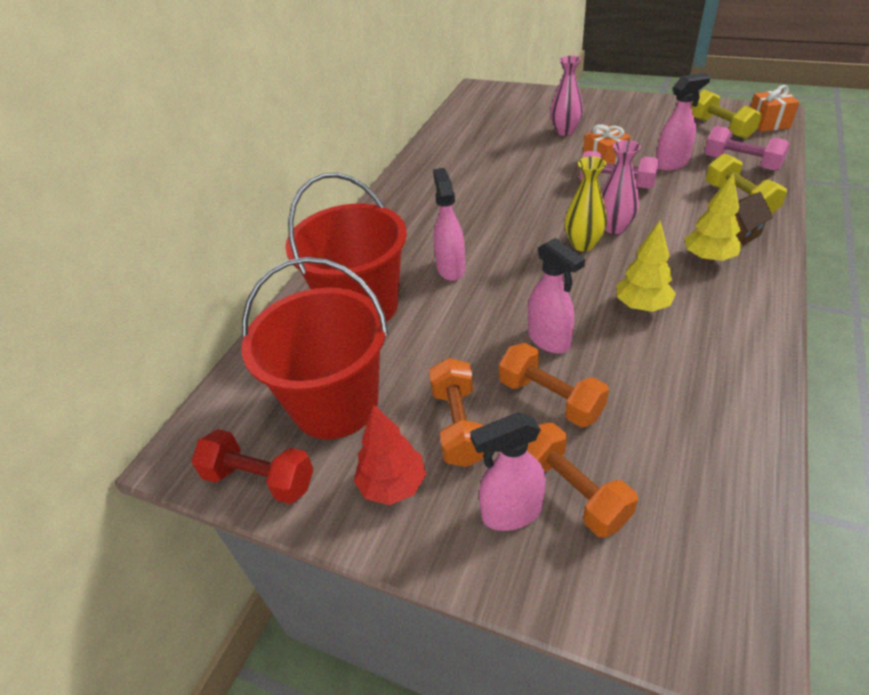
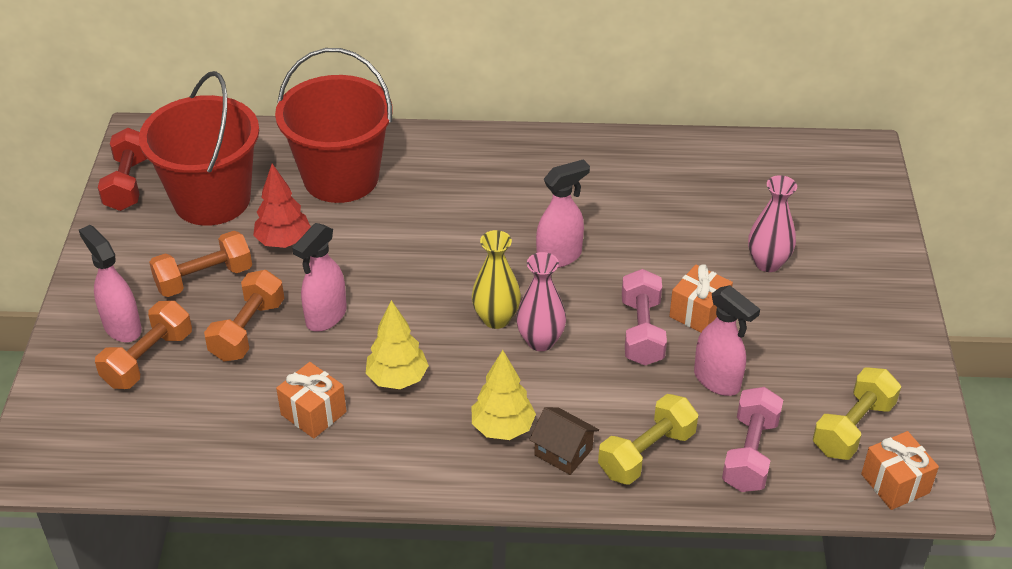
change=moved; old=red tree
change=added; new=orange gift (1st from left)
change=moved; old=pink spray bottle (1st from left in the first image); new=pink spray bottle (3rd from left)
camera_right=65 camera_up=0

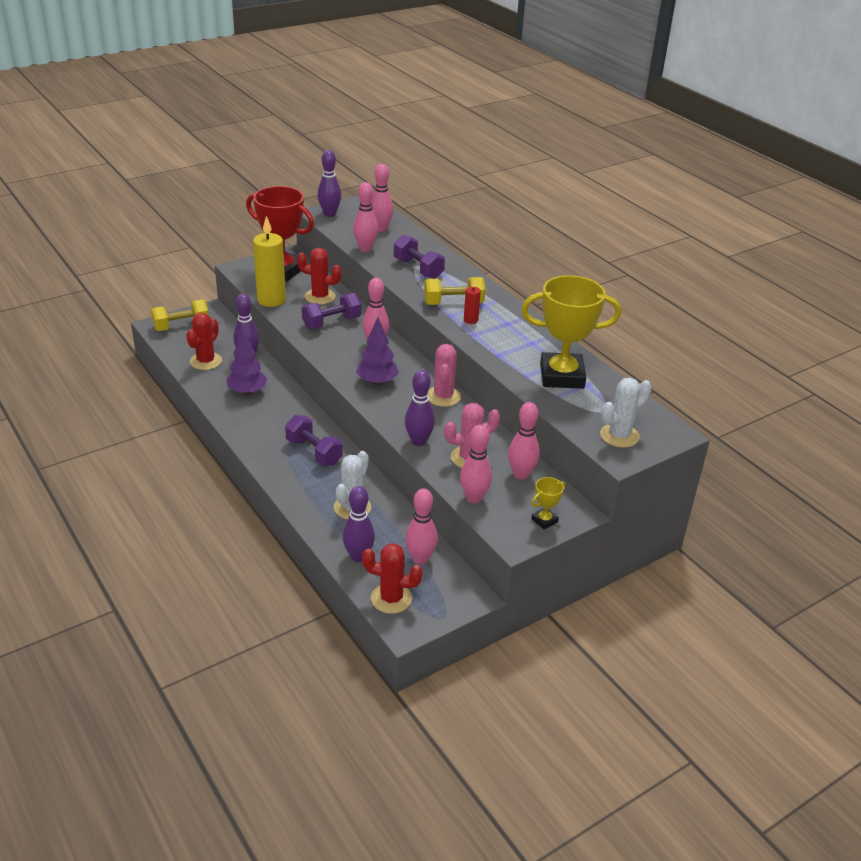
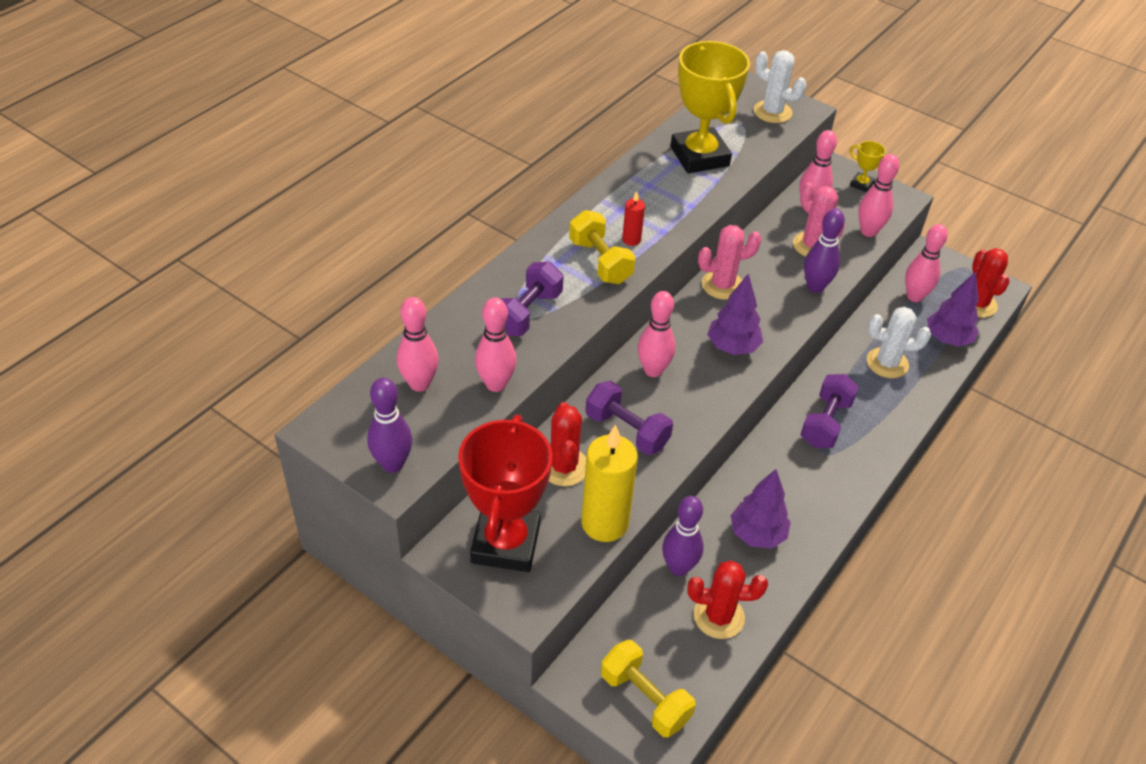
change=replaced; old=purple bowling pin (3rd from left); new=purple tree (3rd from left)
camera_right=-110 camera_up=10

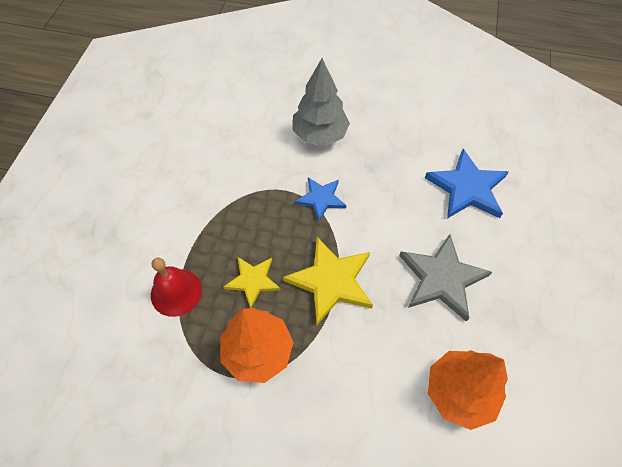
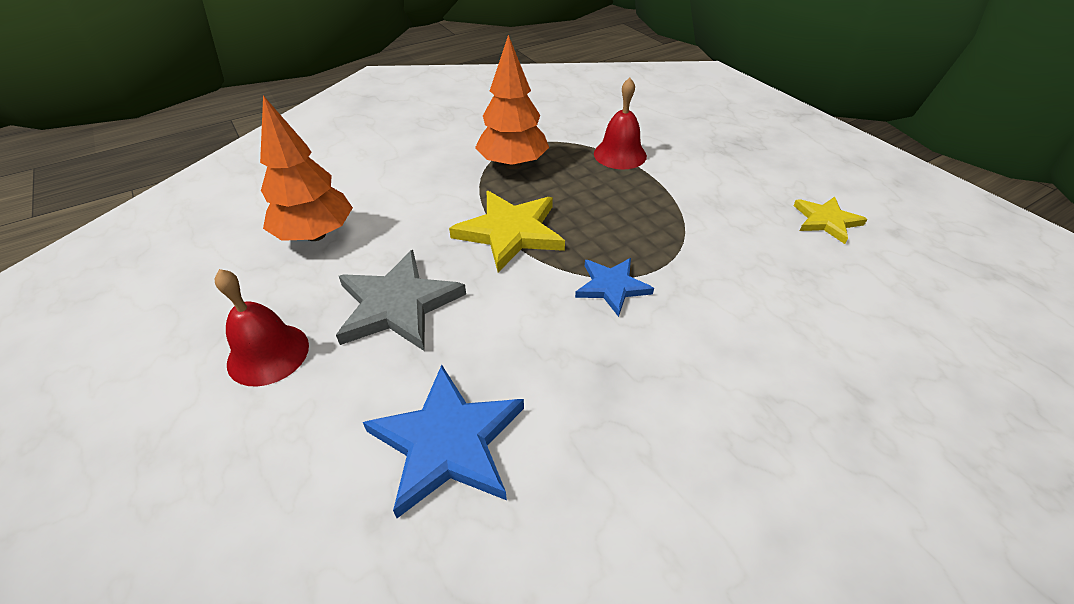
change=added; new=red bell (1st from left)
change=moved; old=yellow star (1st from left in the first image); new=yellow star (2nd from left)
change=removed; old=grey tree
camera_right=135 camera_up=-15

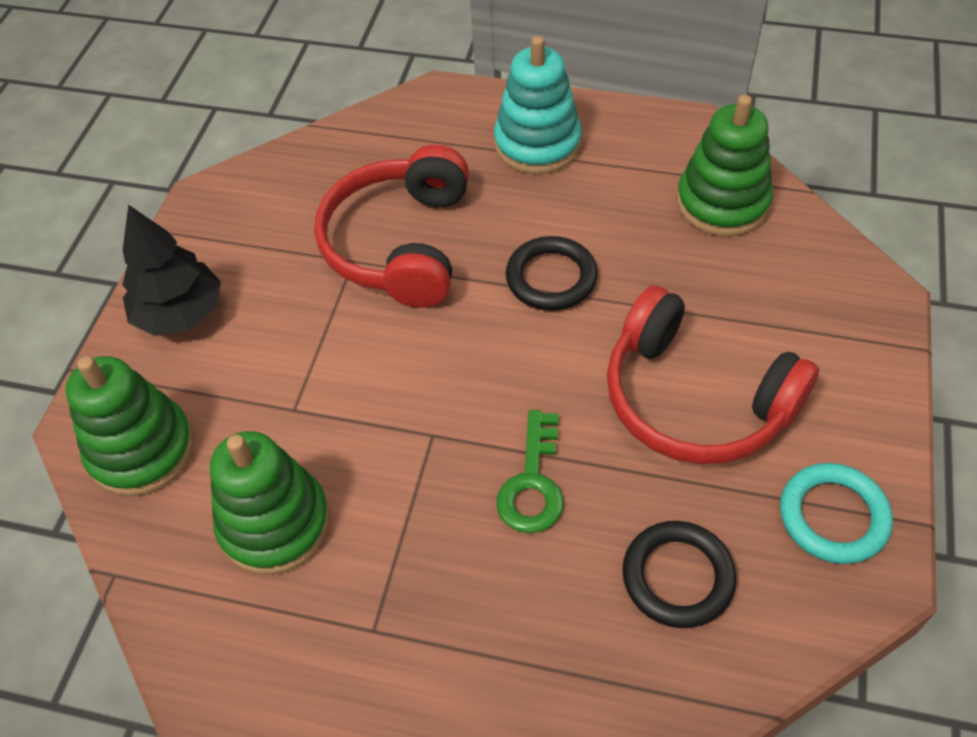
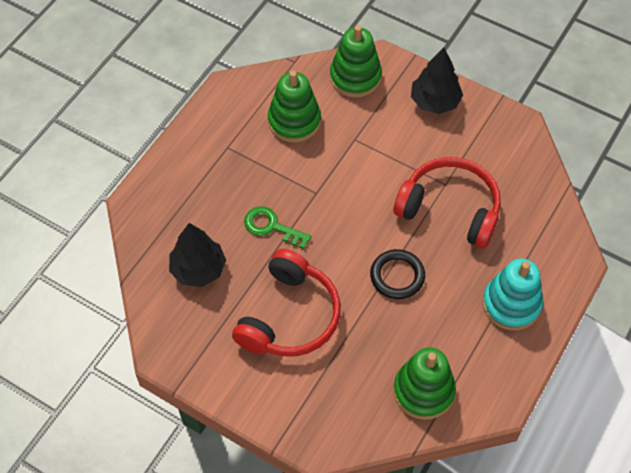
change=replaced; old=black ring (2nd from left); new=black tree (1st from left)
change=turned; old=red headphones (2nd from left in the first image); degrees=150
change=removed; old=turquoise ring
camera_right=105 camera_up=5

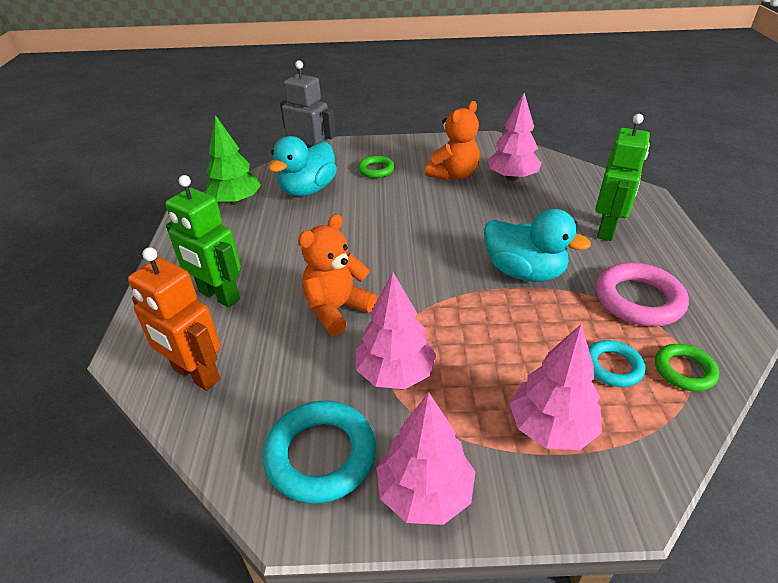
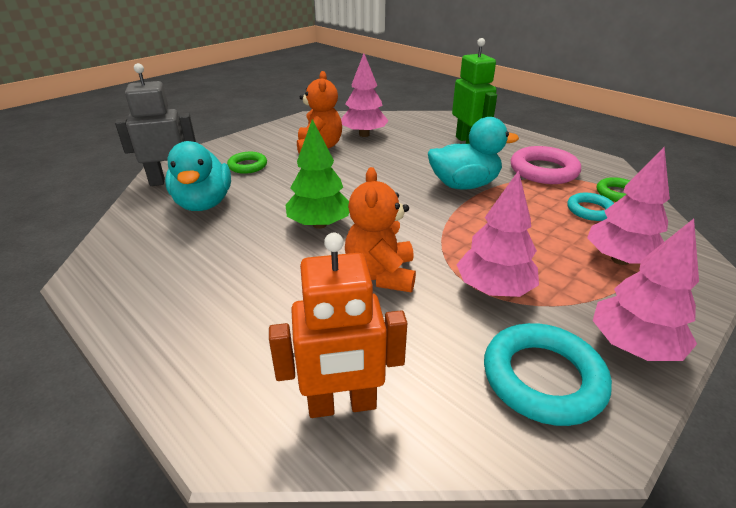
change=moved; old=green tree
change=removed; old=green robot (1st from left)
camera_right=-45 camera_up=-5

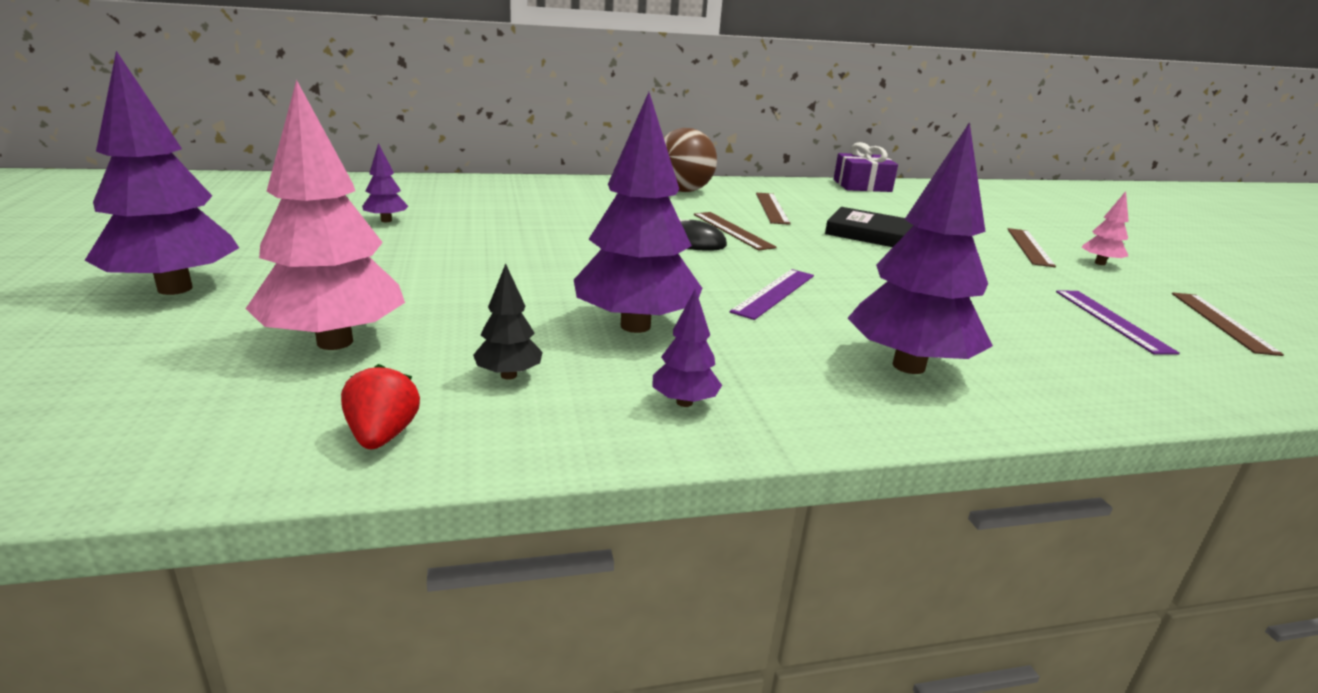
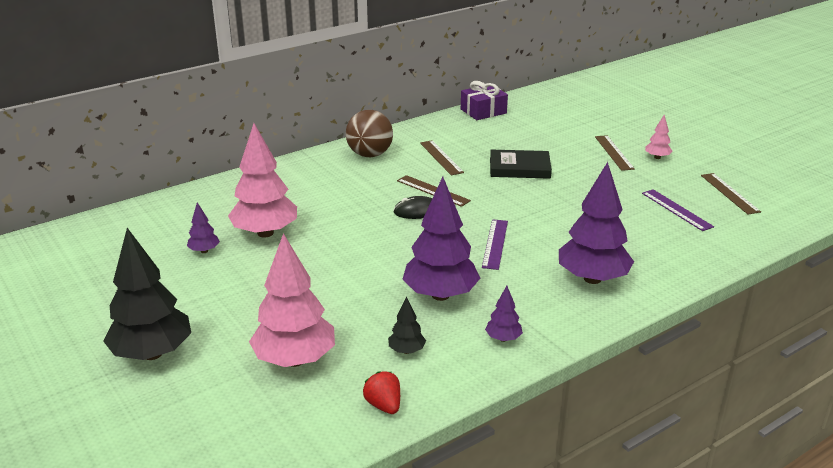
change=recoloured; old=purple tree (1st from left); new=black tree (1st from left)
change=added; new=pink tree (1st from left)
camera_right=-20 camera_up=5

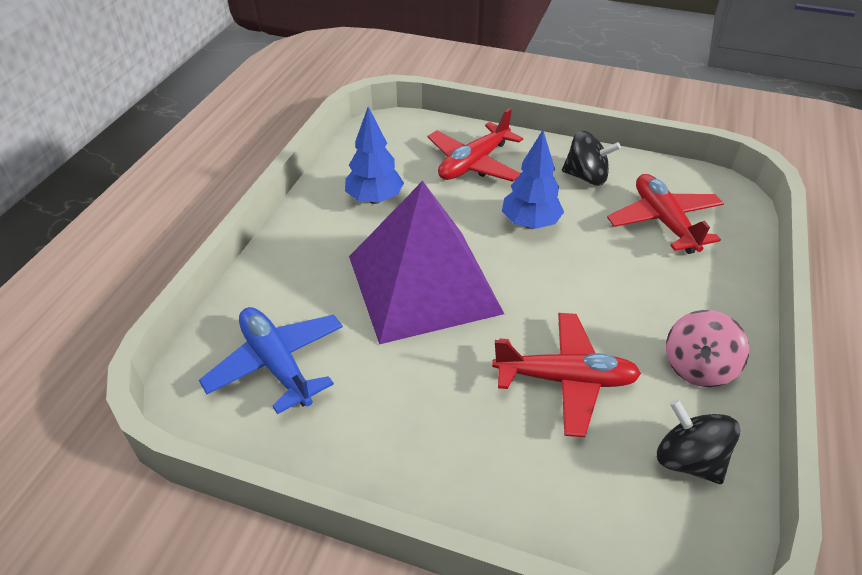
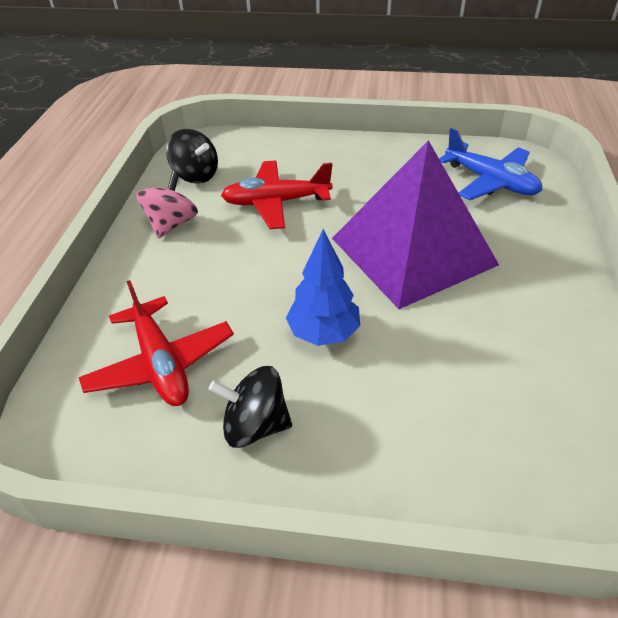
change=removed; old=blue tree (1st from left)
change=removed; old=red plane (1st from left)
camera_right=170 camera_up=0

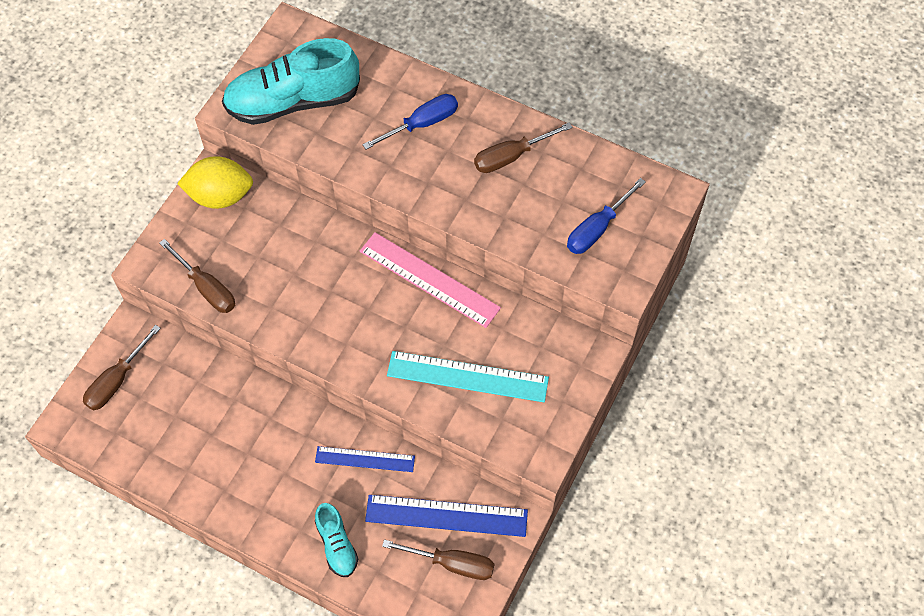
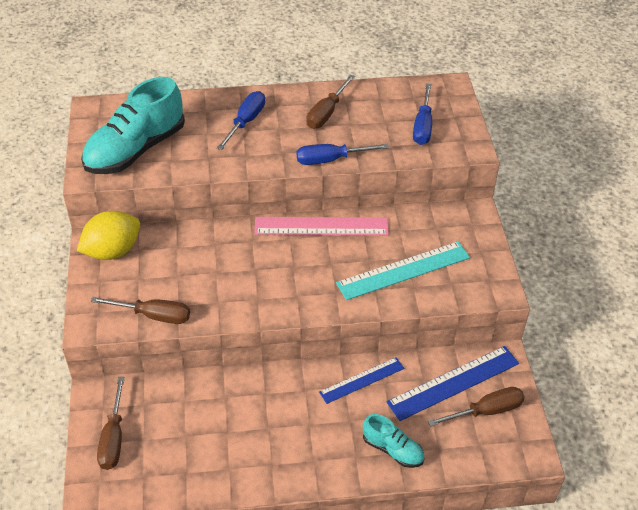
change=added; new=blue screwdriver (2nd from left)
camera_right=-35 camera_up=-15

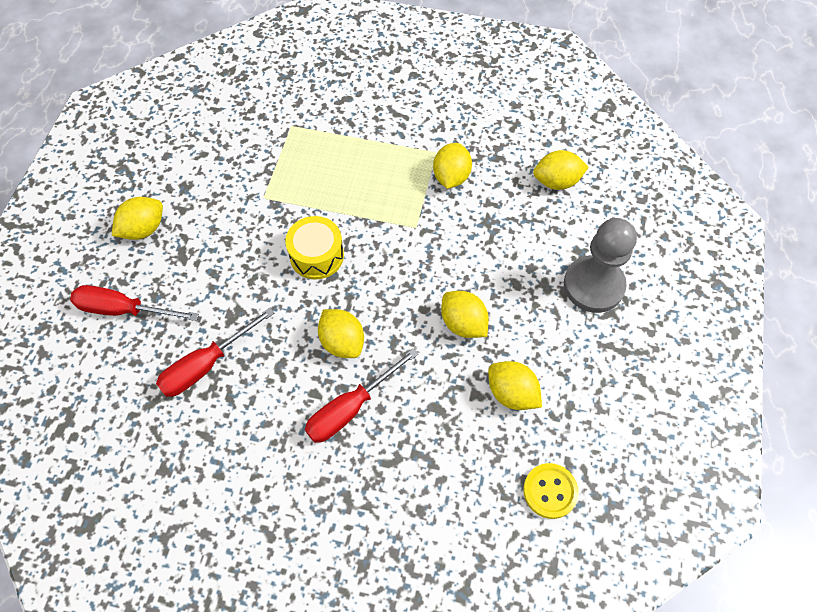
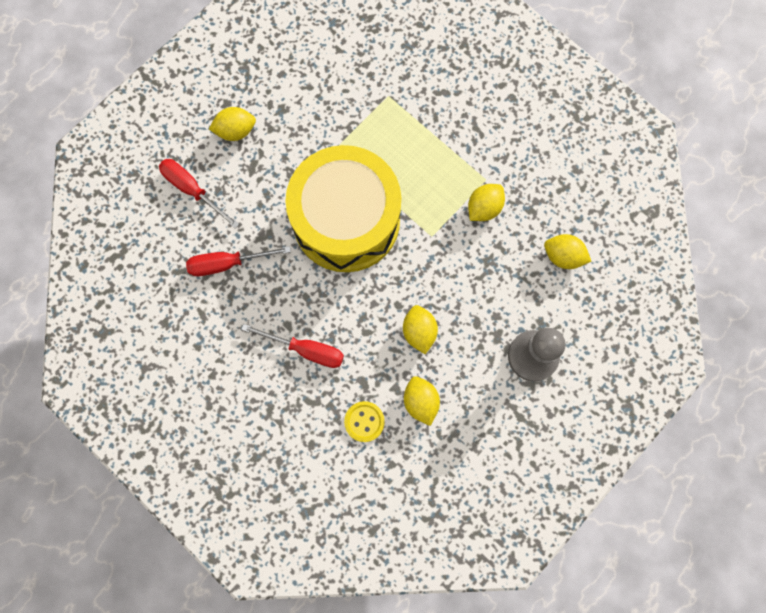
change=turned; old=red screwdriver (3rd from left); degrees=-150
change=resized; old=yellow drum; factor=2.4
change=moved; old=yellow button
change=removed; old=yellow lemon (2nd from left)
camera_right=30 camera_up=15

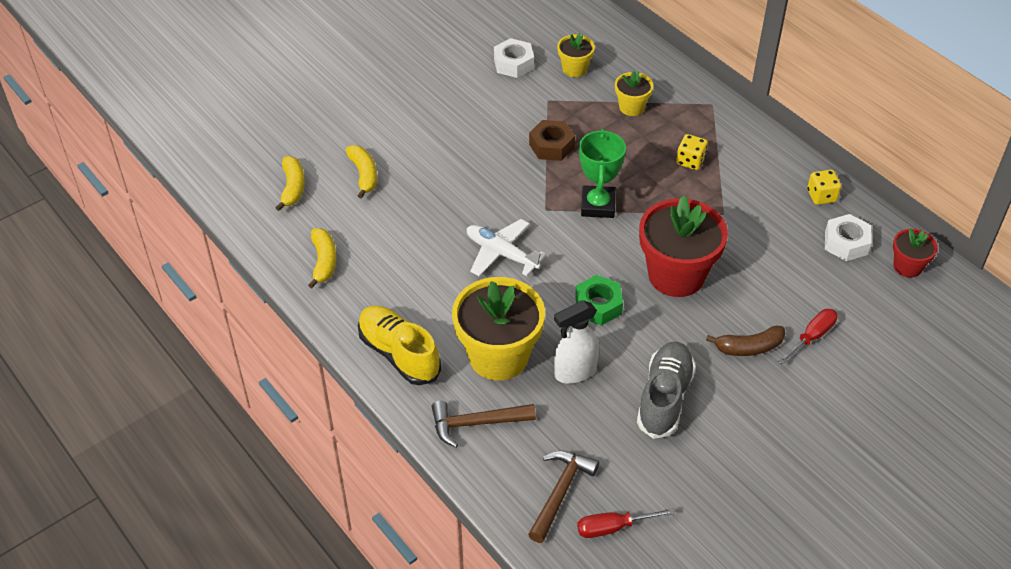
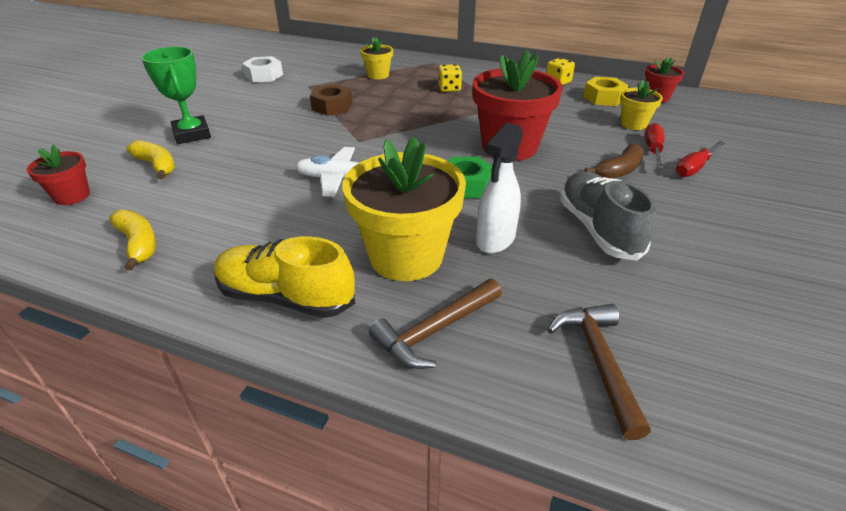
change=replaced; old=yellow banana (1st from left); new=red flower pot (1st from left)
change=moved; old=green trophy
change=recoloured; old=white nut (2nd from left); new=yellow nut
change=moved; old=yellow flower pot (2nd from left in the first image); new=yellow flower pot (3rd from left)
change=moved; old=red screwdriver (1st from left in the first image); new=red screwdriver (2nd from left)
camera_right=-30 camera_up=-10

